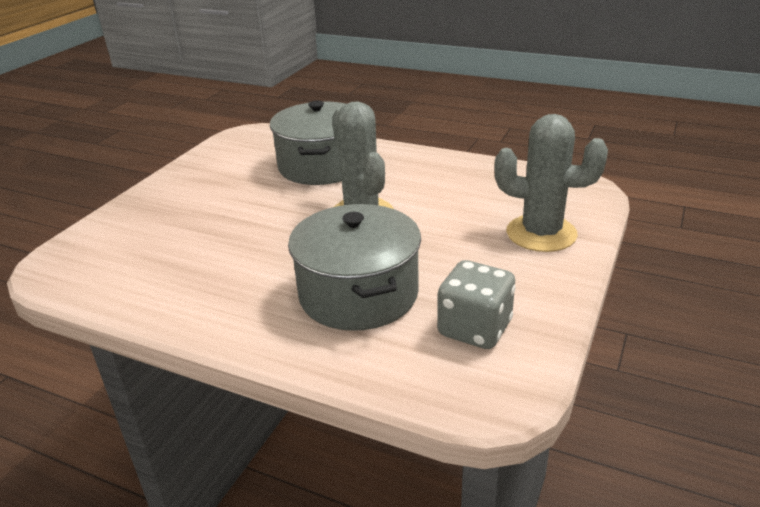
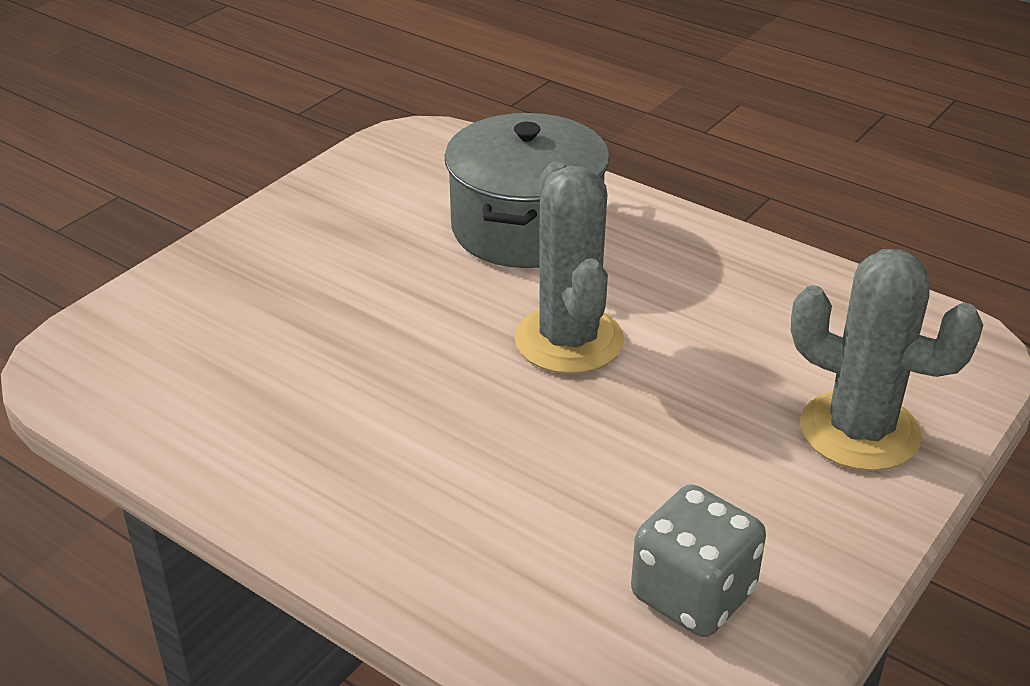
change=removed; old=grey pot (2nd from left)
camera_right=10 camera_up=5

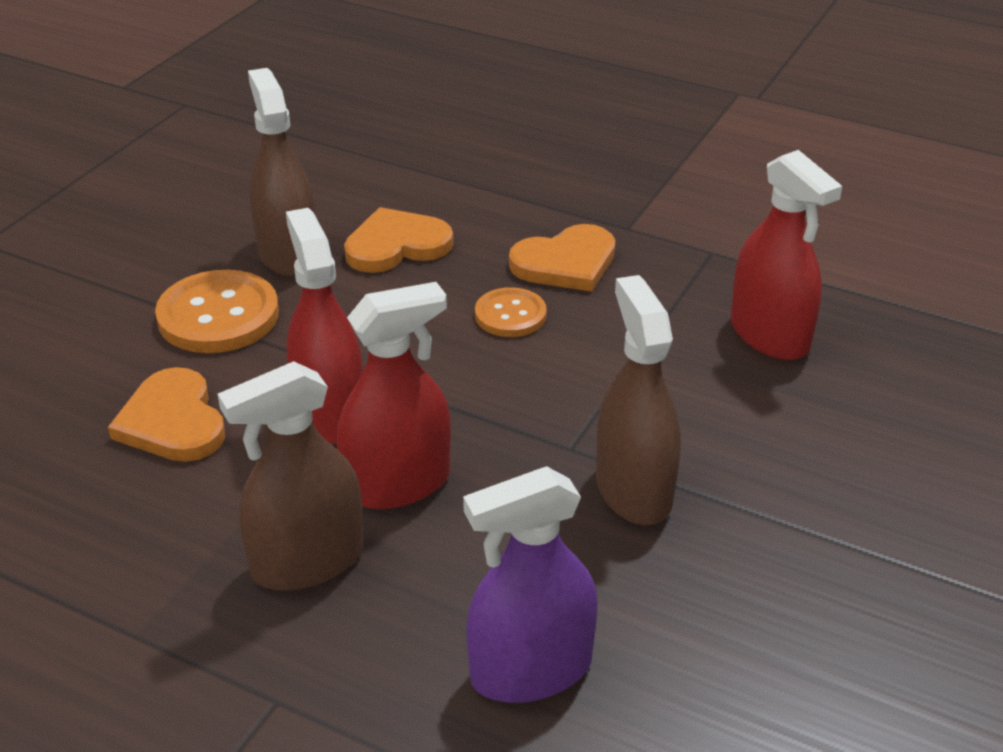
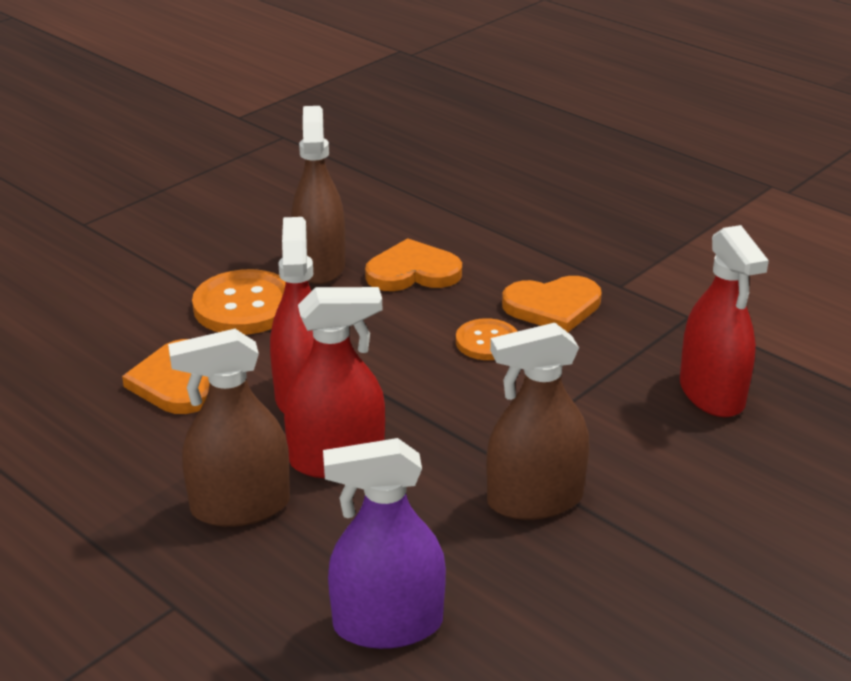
change=turned; old=brown spray bottle (3rd from left); degrees=-105
camera_right=15 camera_up=-5

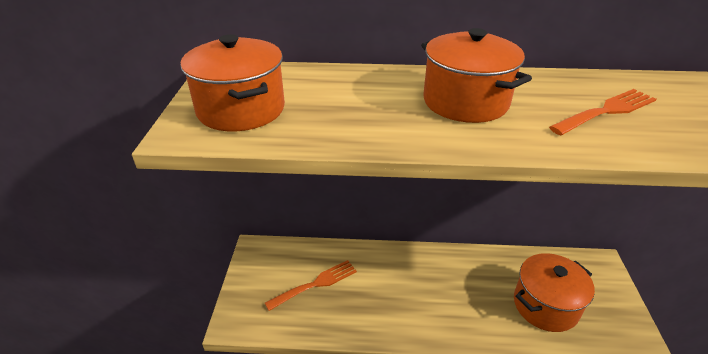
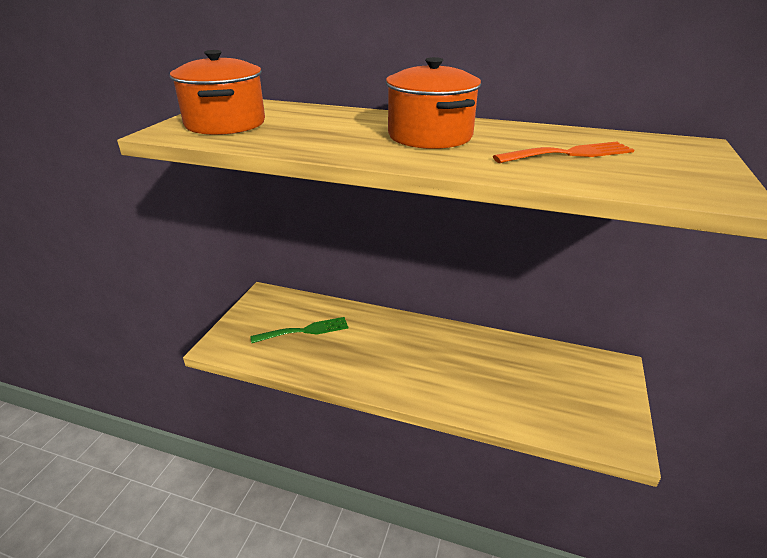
change=recoloured; old=orange fork (1st from left); new=green fork
change=removed; old=orange pot (3rd from left)
camera_right=15 camera_up=-5

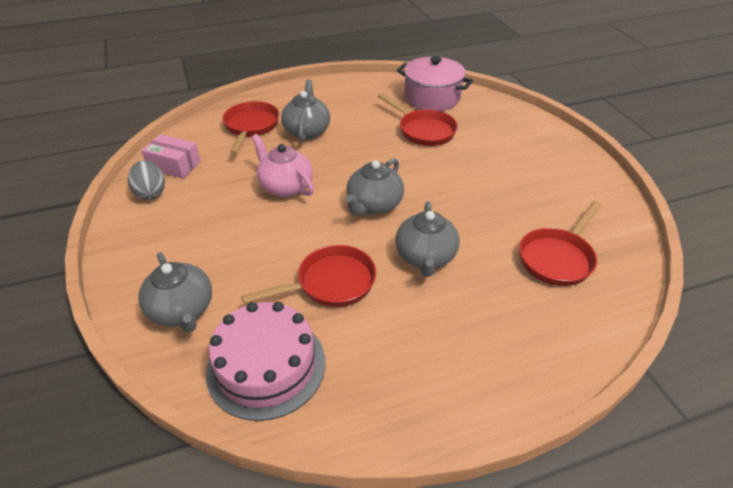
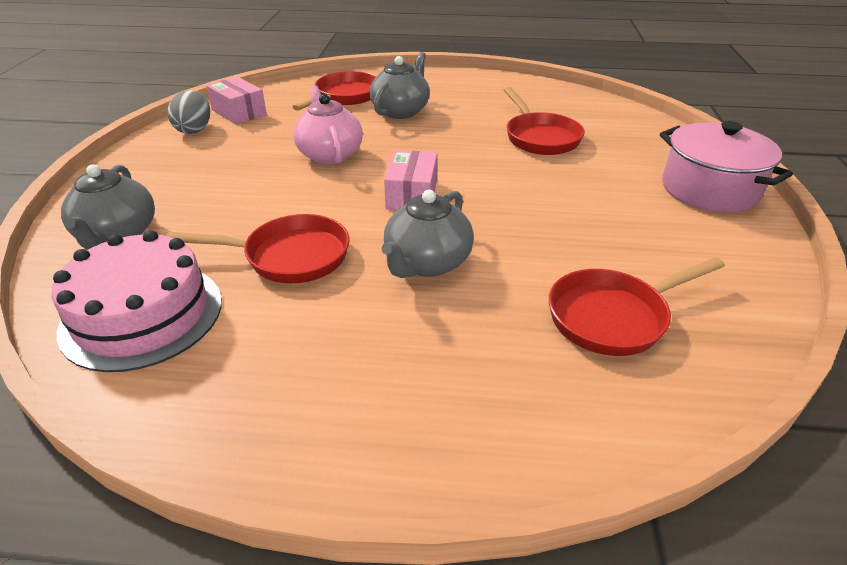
change=replaced; old=grey teapot (3rd from left); new=pink box (2nd from left)
change=moved; old=pink pot
camera_right=25 camera_up=-5

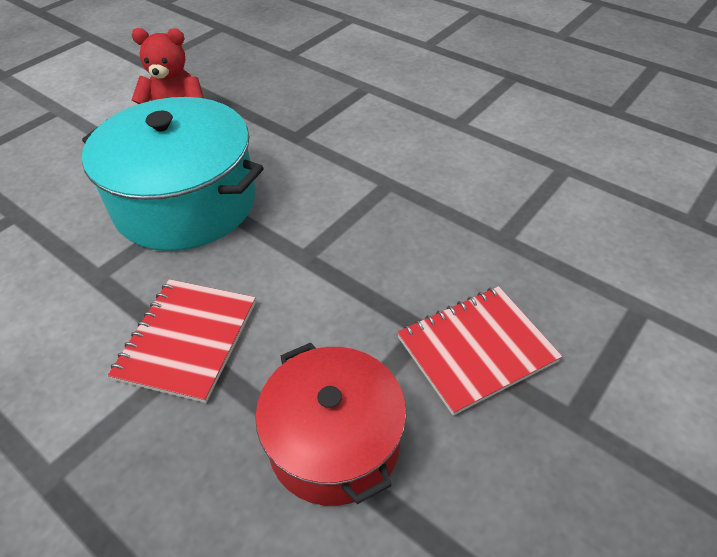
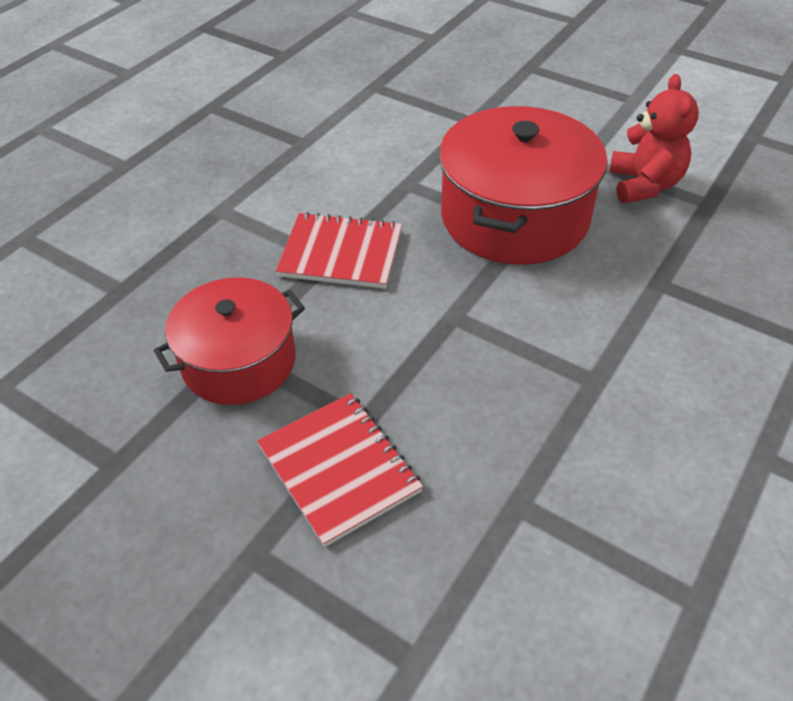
change=recoloured; old=turquoise pot; new=red pot (2nd from left)
camera_right=85 camera_up=0

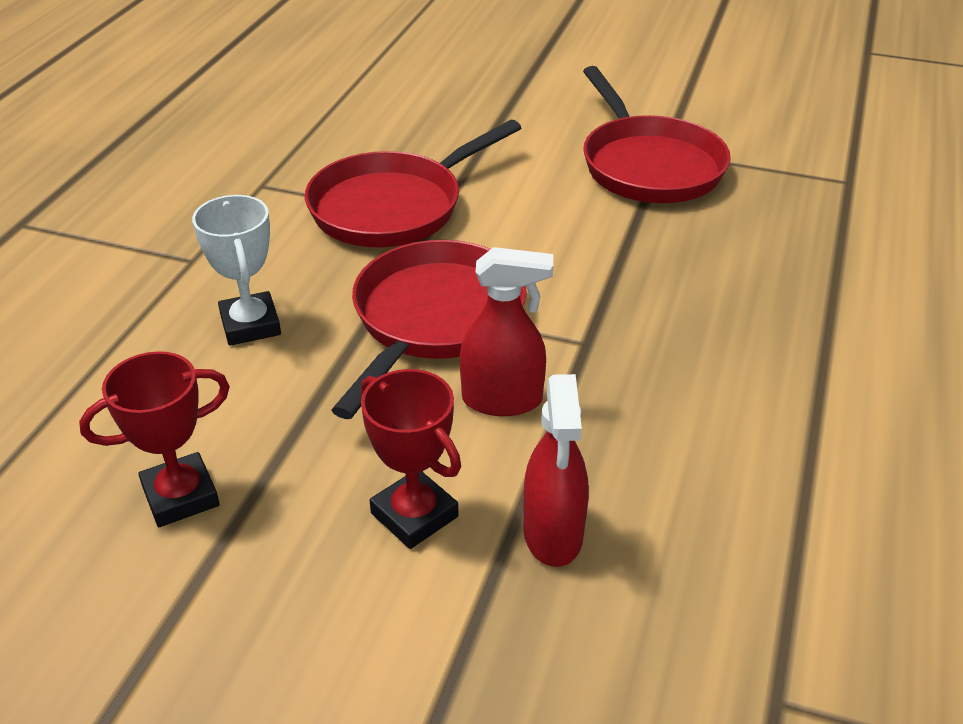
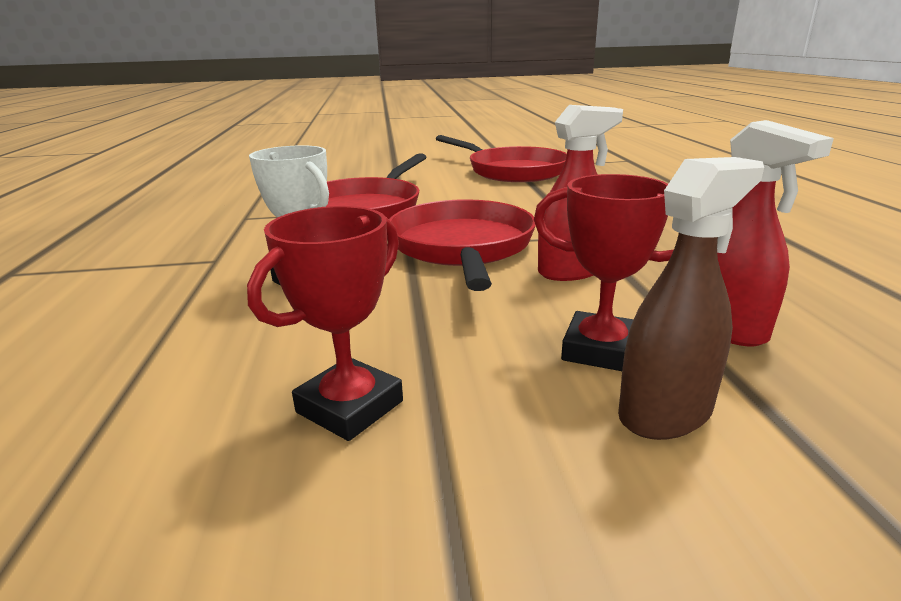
change=added; new=brown spray bottle
camera_right=-25 camera_up=-15

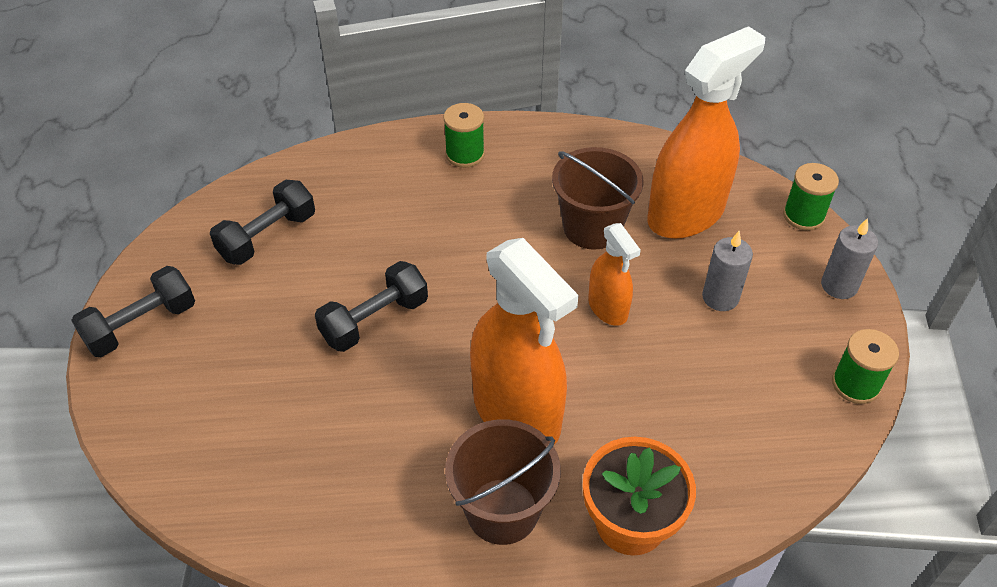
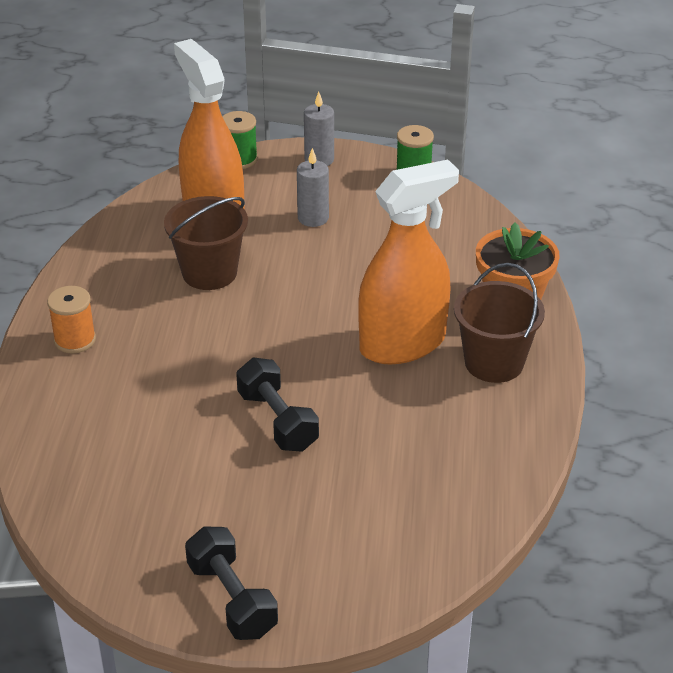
change=recoloured; old=green spool (1st from left); new=orange spool
change=removed; old=black dumbbell (2nd from left)
change=removed; old=orange spray bottle (2nd from left)
camera_right=-80 camera_up=-10

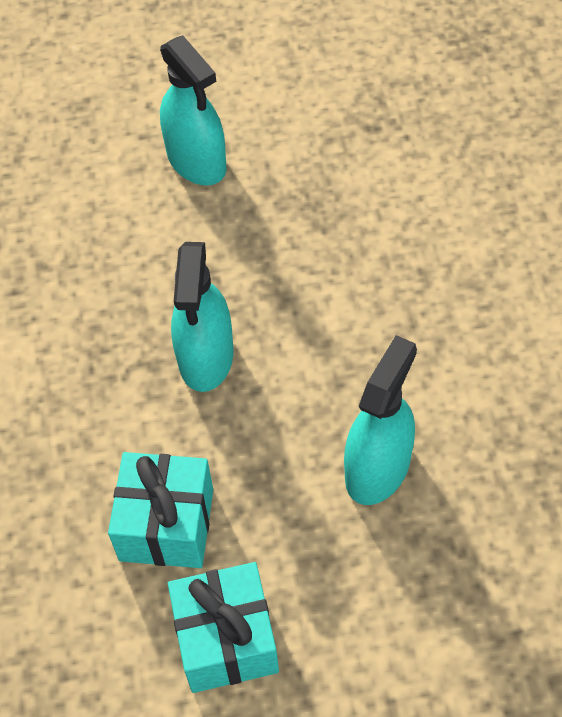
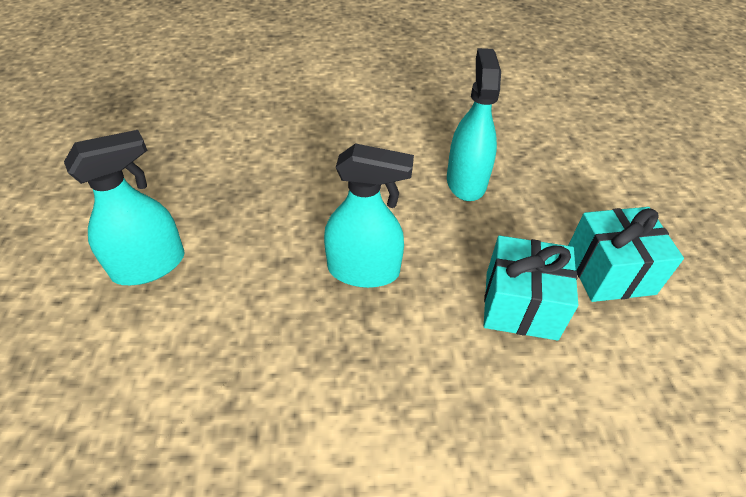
change=turned; old=turquoise spray bottle (3rd from left); degrees=60
camera_right=-90 camera_up=-10

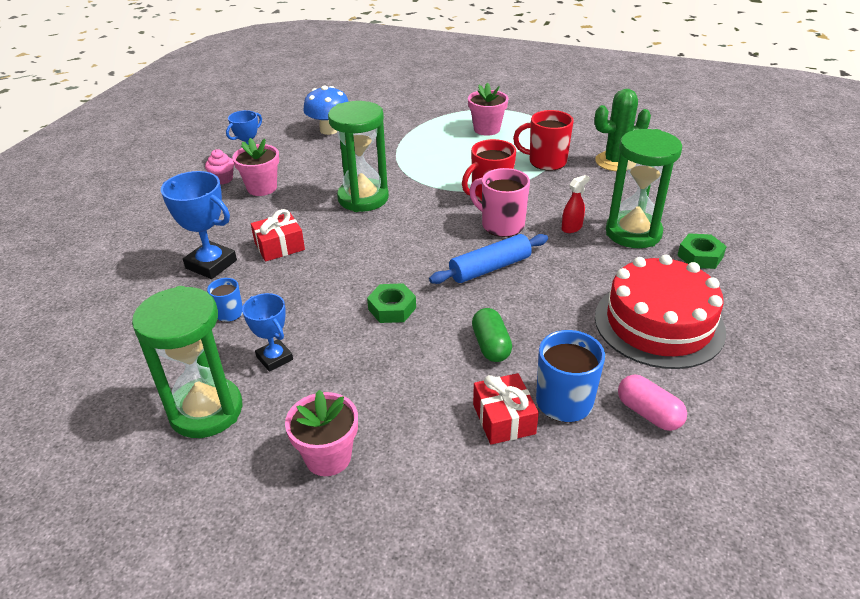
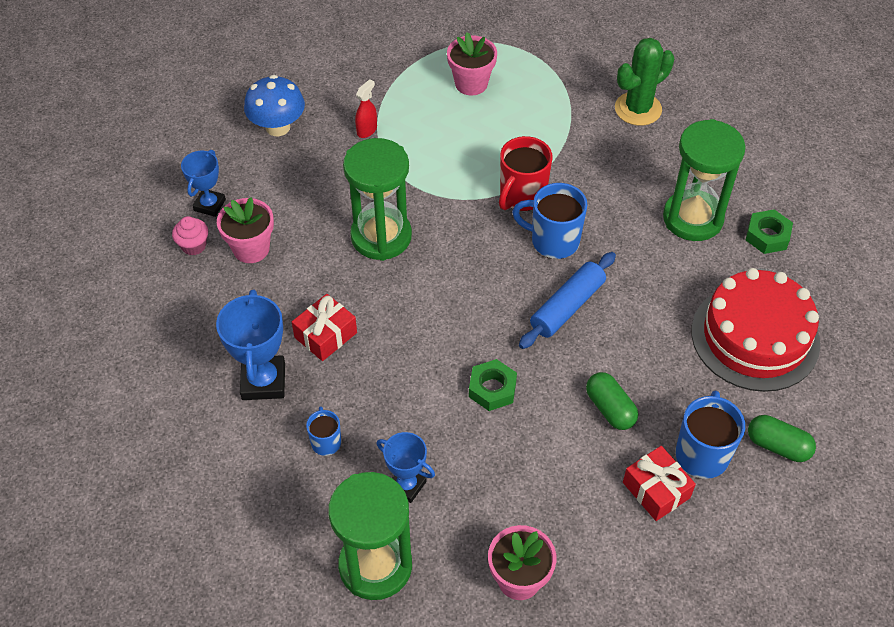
change=turned; old=blue trophy (1st from left in the first image); degrees=75
change=moved; old=red spray bottle
change=recoloured; old=pink mug; new=blue mug (2nd from left)
change=recoloured; old=pink capsule; new=green capsule (2nd from left)
change=removed; old=red mug (2nd from left)
camera_right=-20 camera_up=15

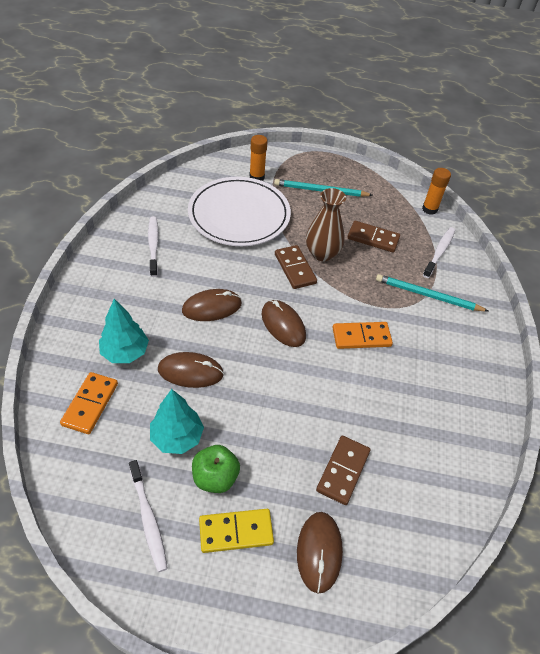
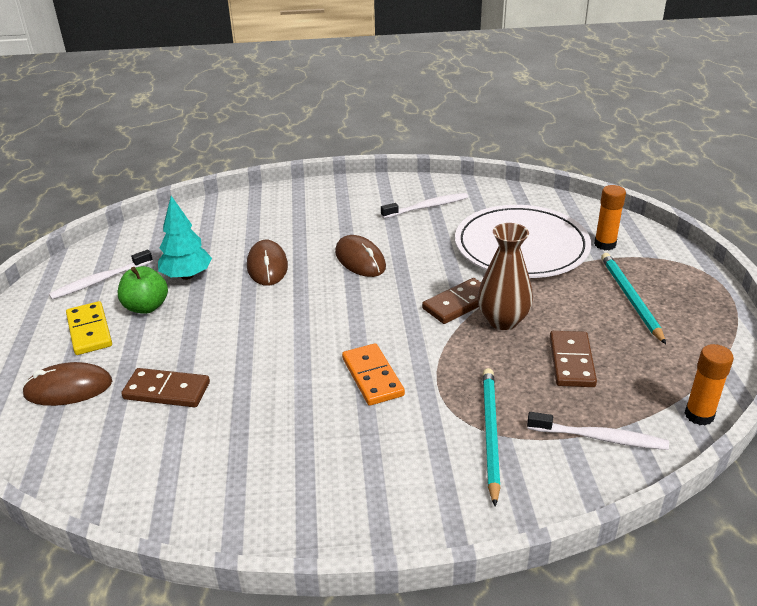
change=removed; old=orange domino (1st from left)
change=removed; old=turquoise tree (1st from left)
change=removed; old=brown mouse (3rd from left)
camera_right=80 camera_up=-15

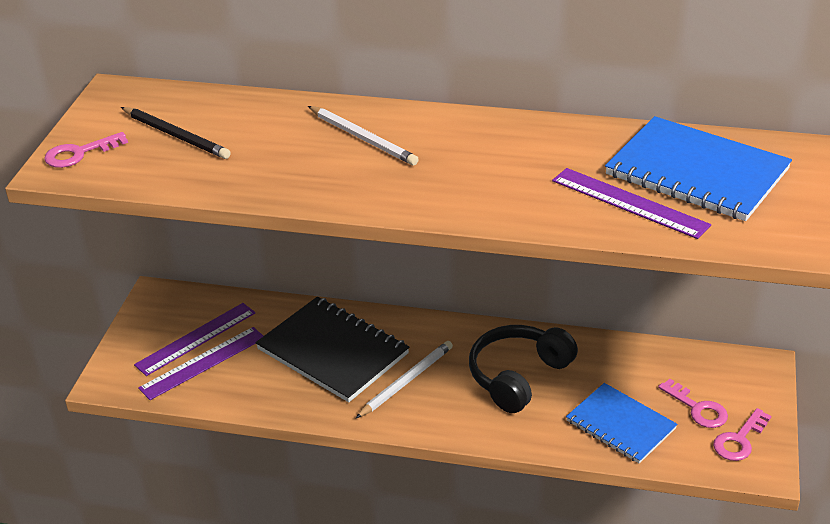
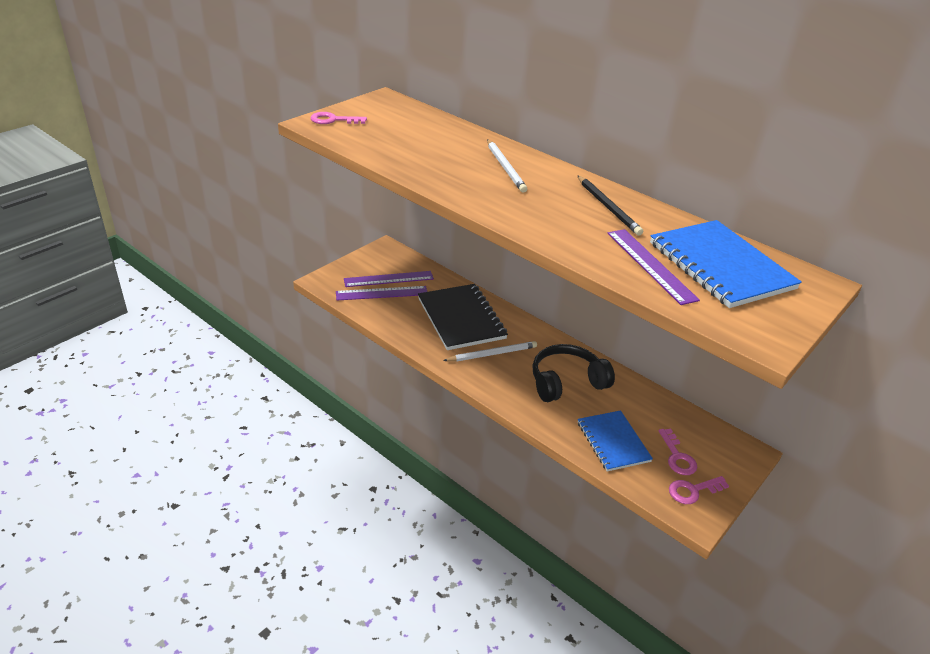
change=moved; old=black pencil
camera_right=25 camera_up=0

